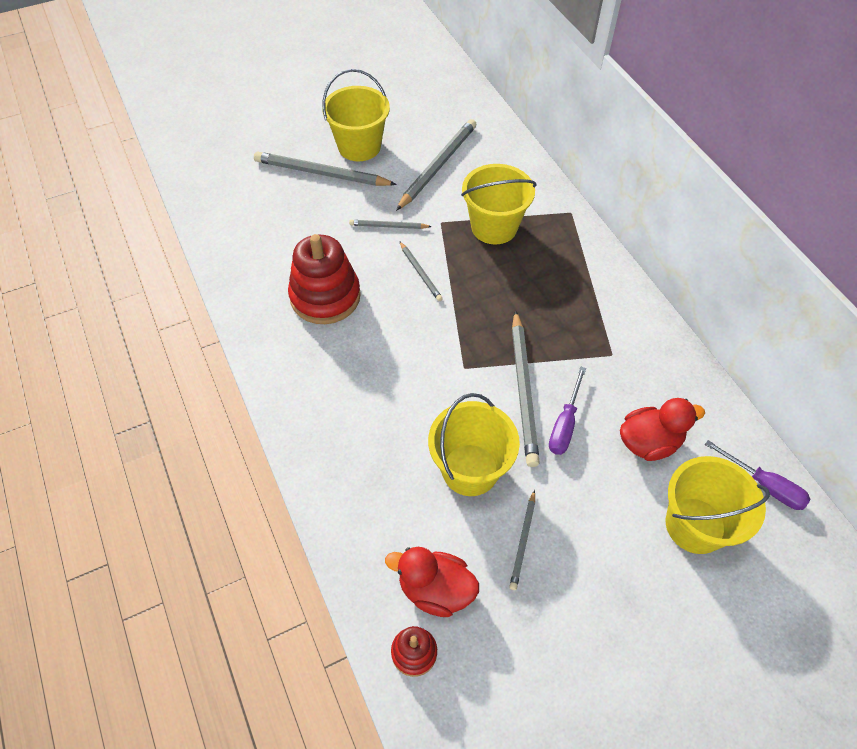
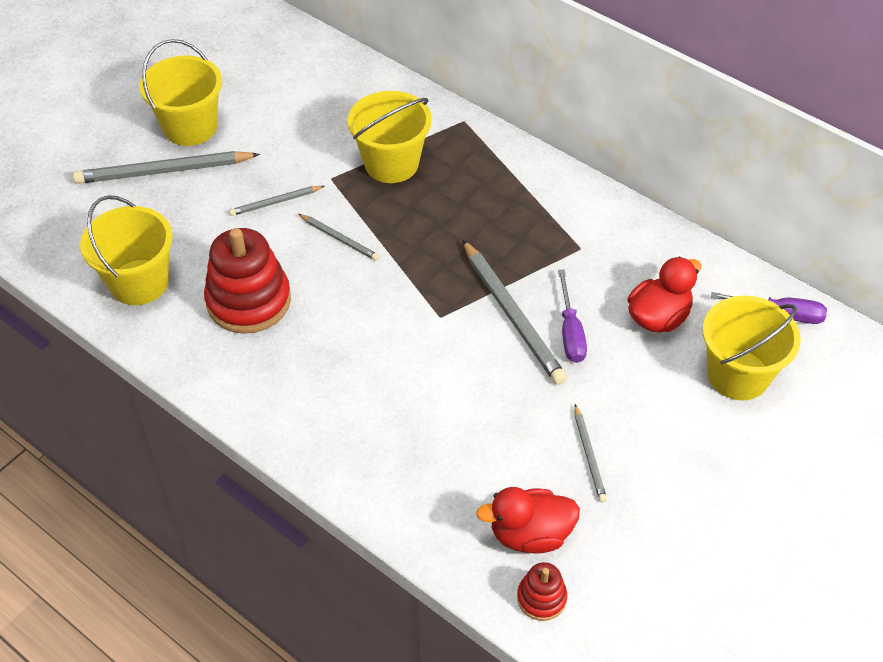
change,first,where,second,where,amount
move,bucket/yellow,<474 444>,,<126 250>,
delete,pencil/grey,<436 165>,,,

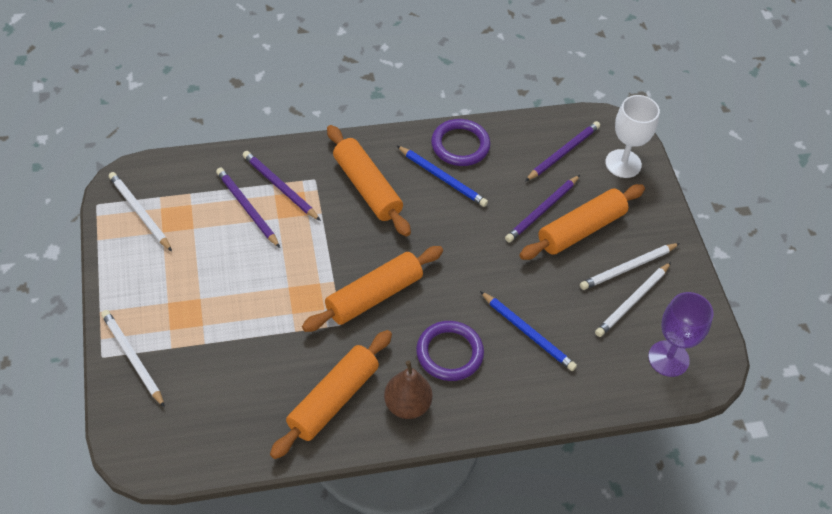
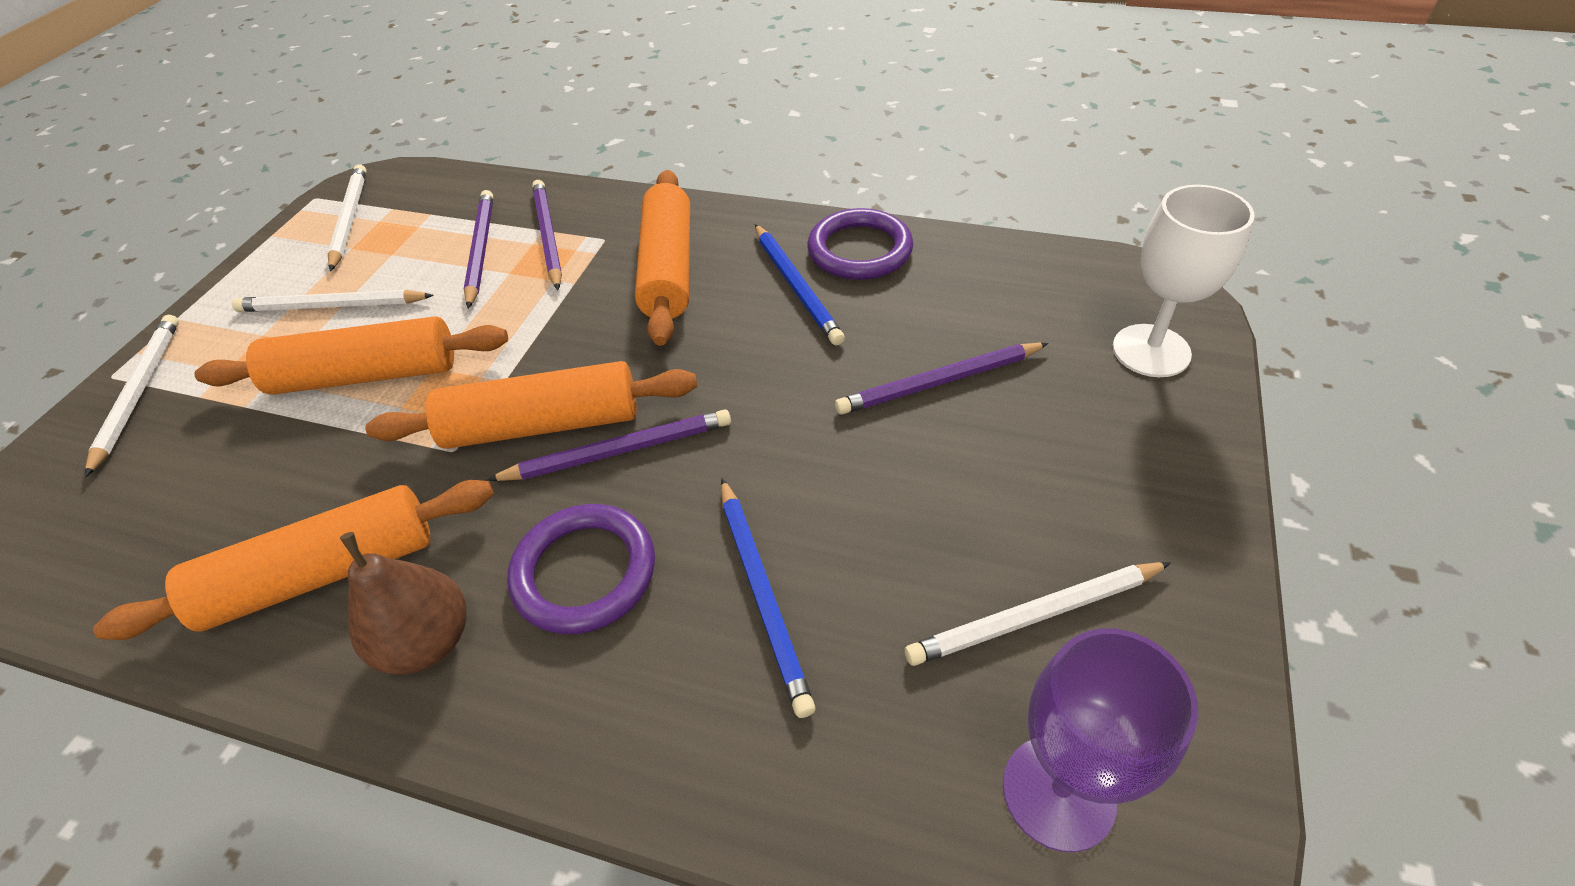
change,first,where,second,where,amount
move,rolling pin/orange,<582 222>,,<351 355>,
move,pencil/white,<630 266>,,<333 301>,
move,pencil/purple,<562 151>,,<609 445>,

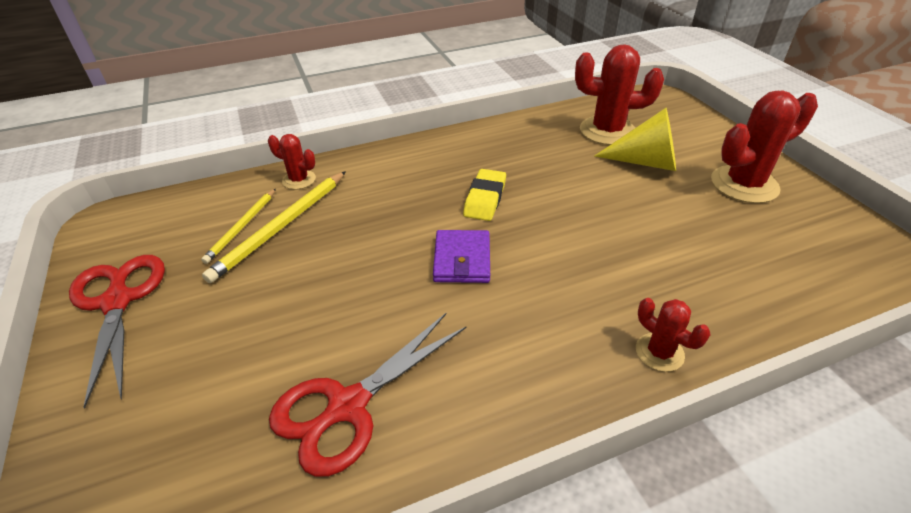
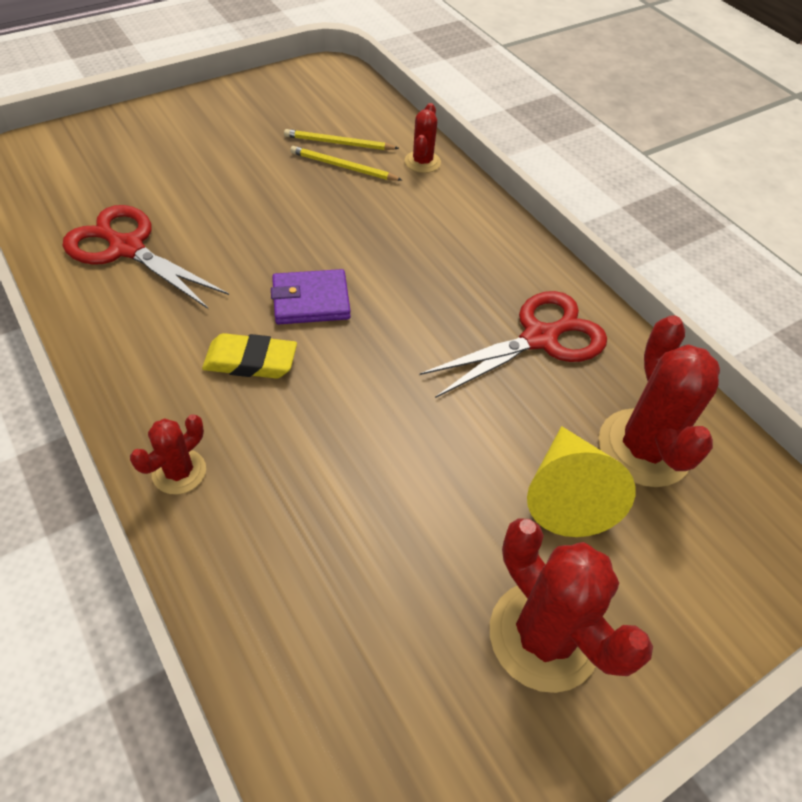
change,first,where,second,where,amount
move,eraser/yellow,<484 195>,,<249 356>,
resize,pencil/yellow,<274 227>,,<346 163>,x0.62
move,scissors/red,<117 332>,,<513 344>,

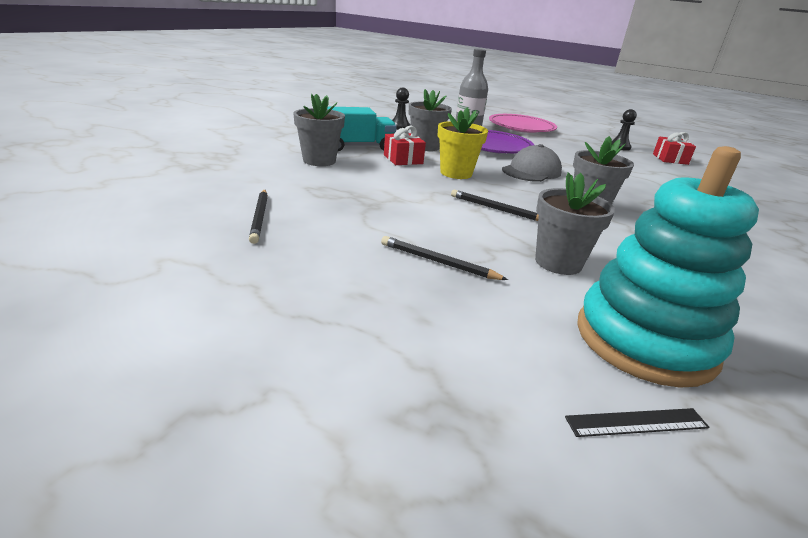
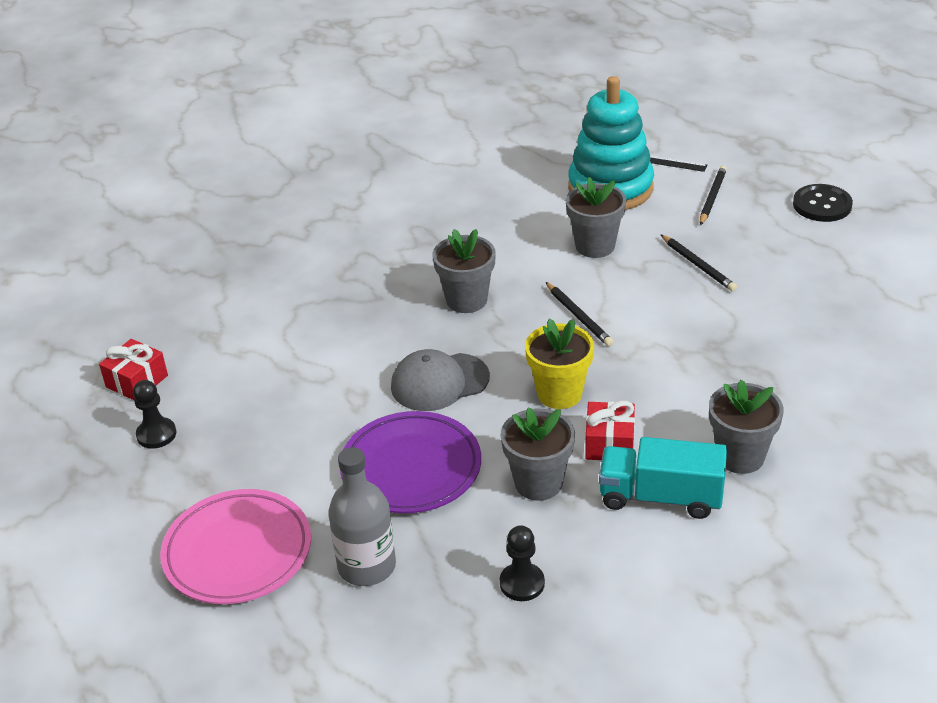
change,first,where,second,where,amount
move,pencil/black,<258 217>,,<713 195>,
insert,,,button/black,<823 203>,

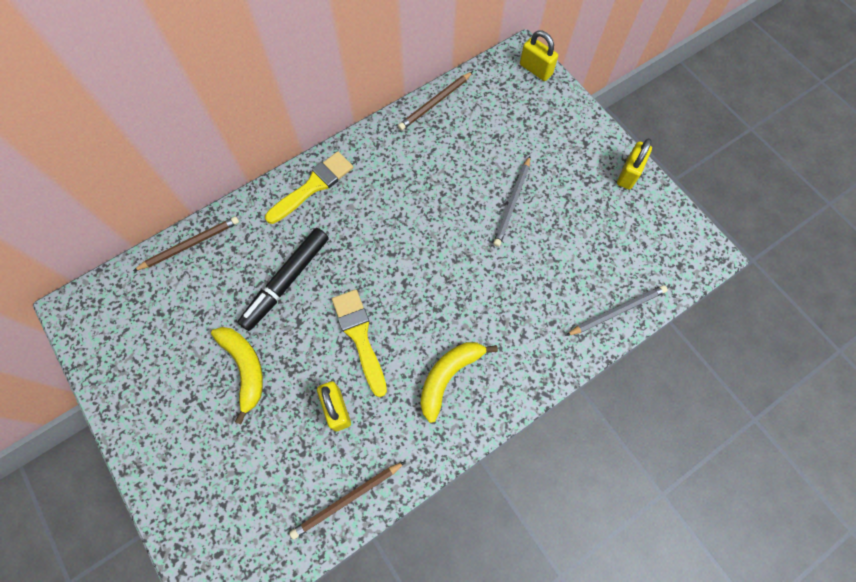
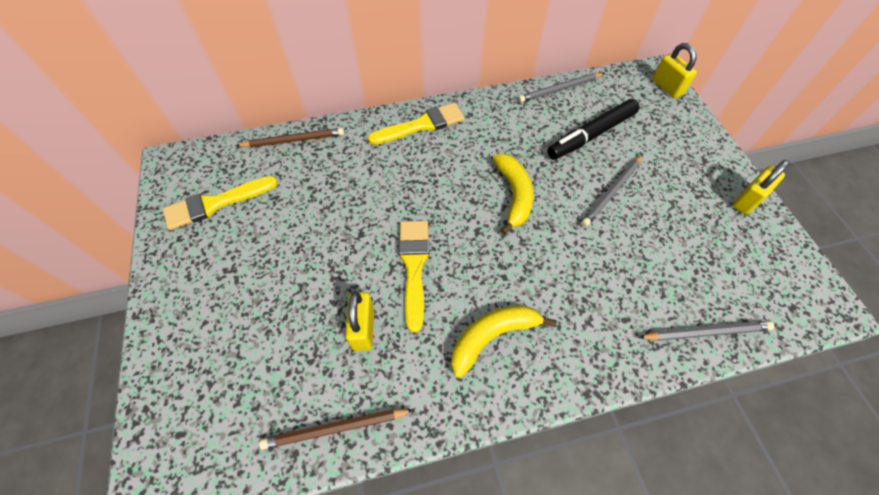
change,first,where,second,where,amount
insert,,,brush/yellow,<220 203>,
move,banana/yellow,<237 375>,,<513 194>,
recolor,pencil/brown,<435 100>,pencil/grey,<561 88>,
move,marker/black,<283 279>,,<593 129>,

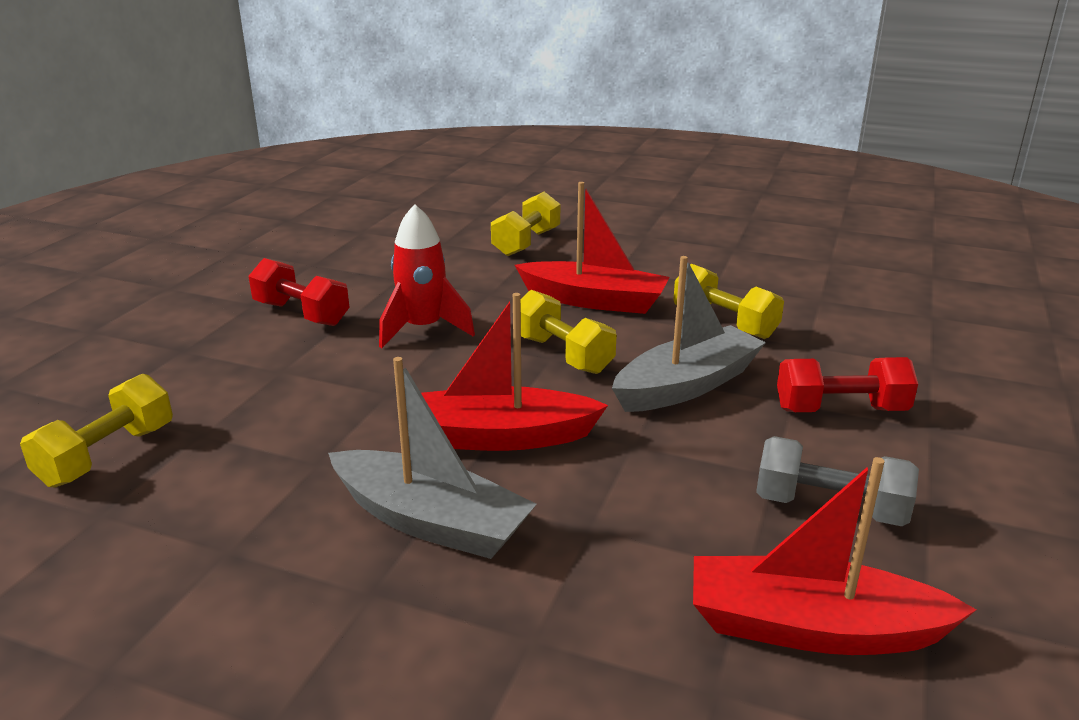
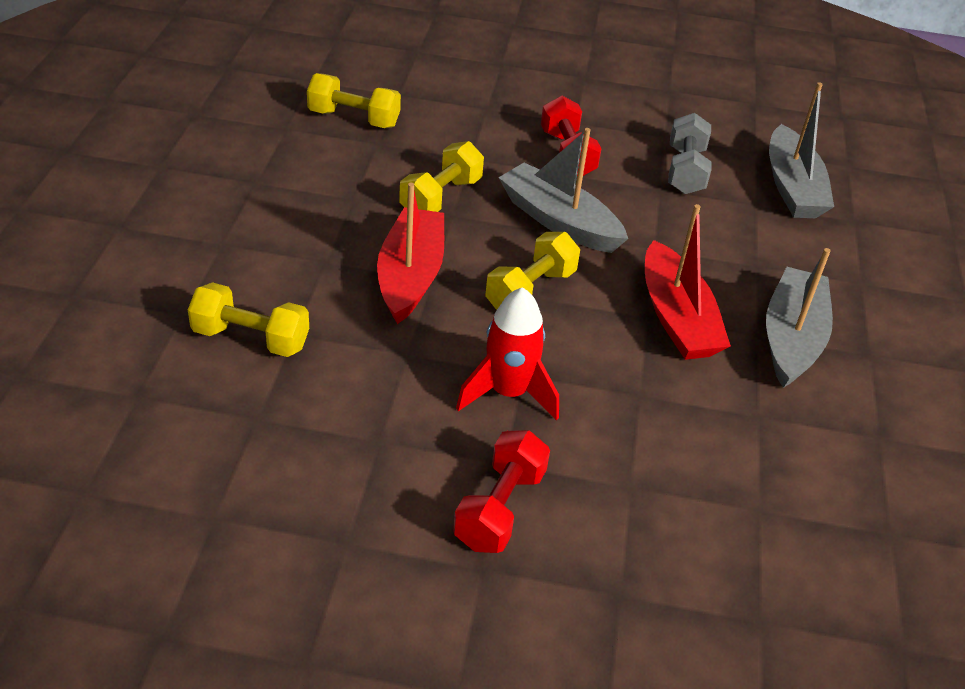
change,first,where,second,where,amount
move,dumbbell/yellow,<96 431>,,<354 100>,
recolor,boat/red,<835 556>,boat/grey,<801 150>,

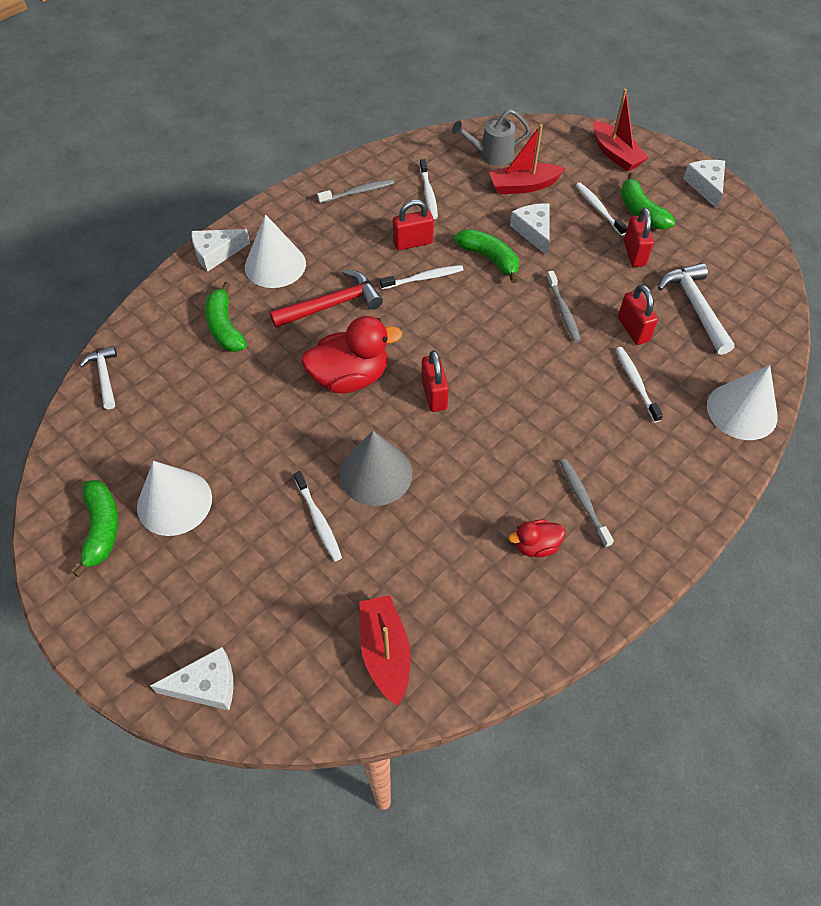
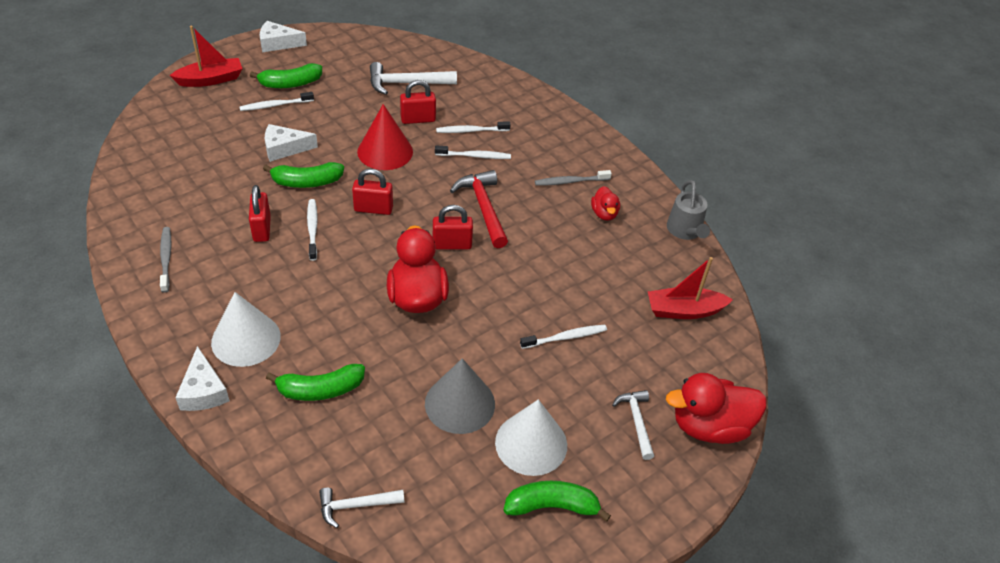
change,first,where,second,where,amount
rotate,banana/green,<486 256>,,<303 175>,150 degrees counterclockwise
move,padlock/red,<639 237>,,<372 192>,
replace,toothbrush/grey,<563 306>,cone/red,<385 137>,
move,cone/grey,<376 468>,,<460 396>,
move,toothbrush/white,<429 189>,,<473 152>,
move,hammer/red,<326 299>,,<479 209>,
insert,,,hammer/white,<633 425>,
replace,cheese/white,<192 678>,duck/red,<716 408>,
move,watering can/grey,<491 137>,,<688 210>,
delete,boat/red,<527 159>,,,
delete,cone/white,<742 402>,,,

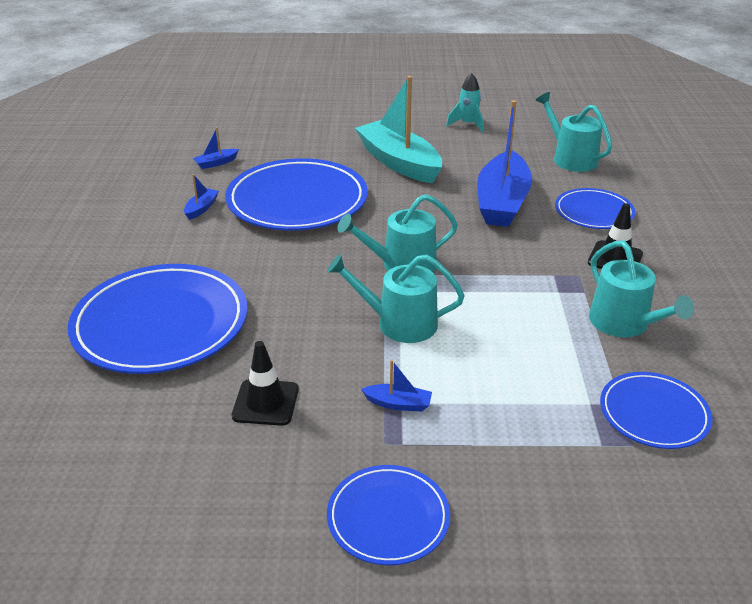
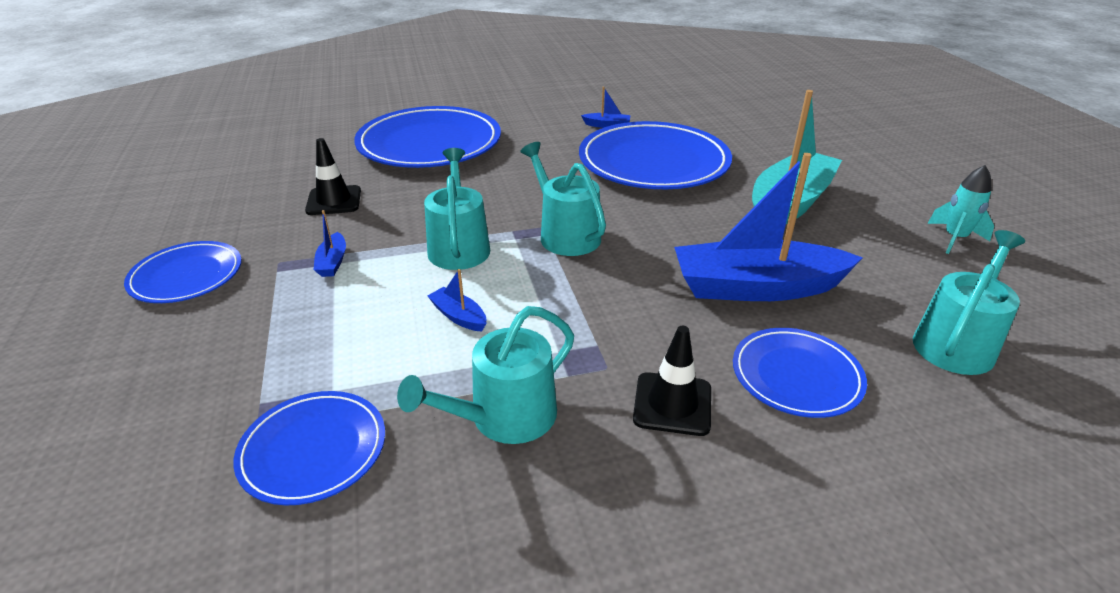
change,first,where,second,where,amount
move,boat/blue,<216 148>,,<457 300>,

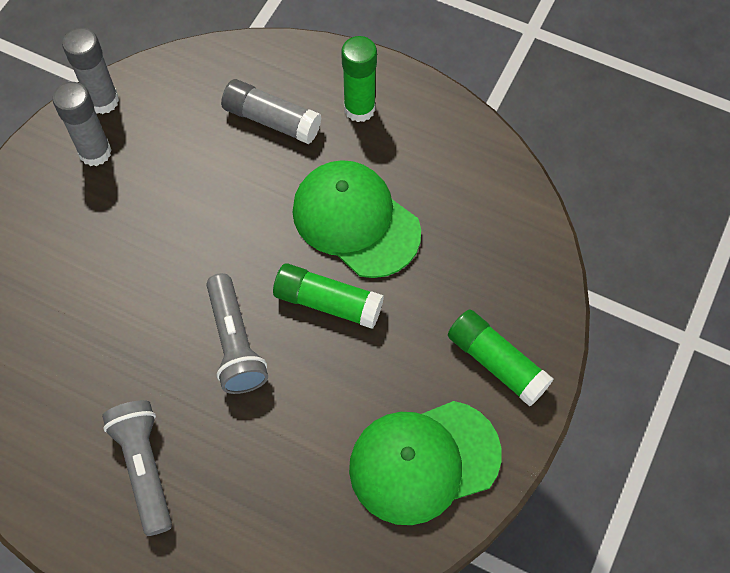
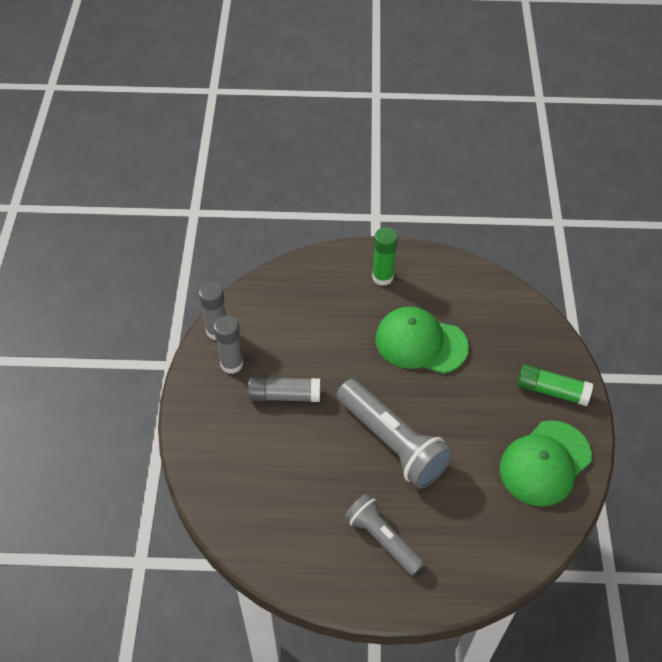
change,first,where,second,where,amount
move,glue stick/grey,<271 111>,,<284 389>,
resize,flashlight/grey,<237 333>,,<395 434>,x1.57
delete,glue stick/green,<328 295>,,,

